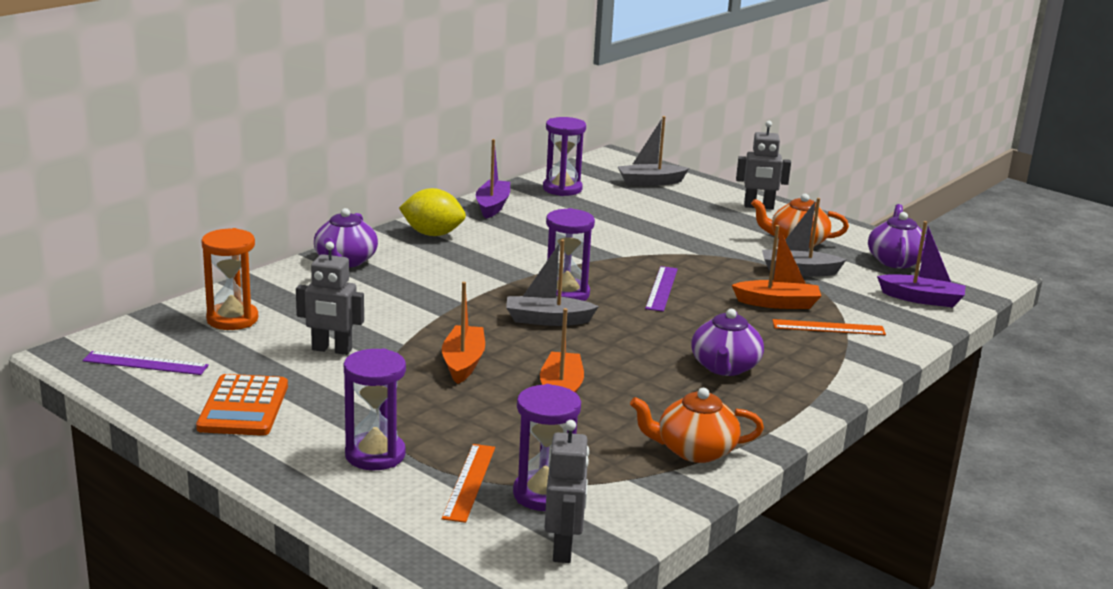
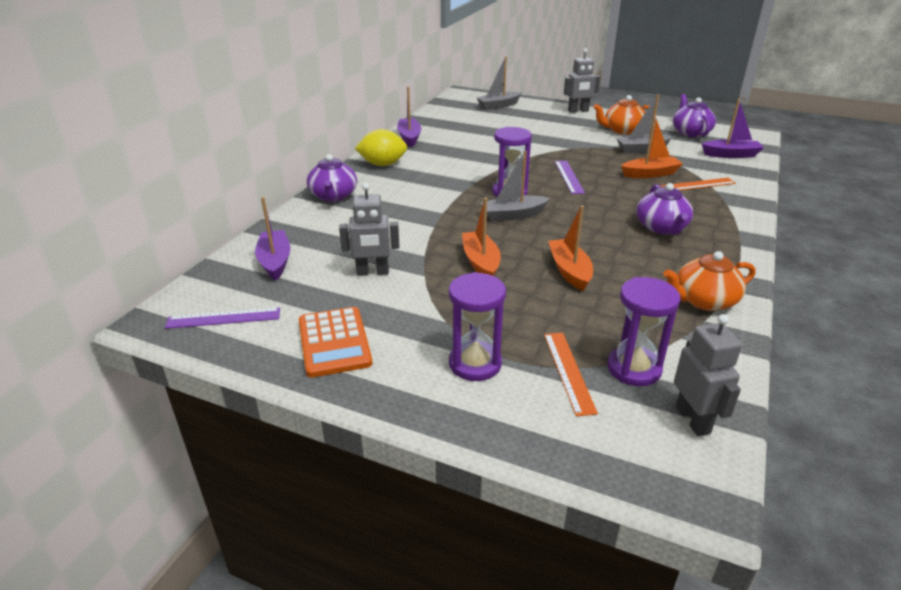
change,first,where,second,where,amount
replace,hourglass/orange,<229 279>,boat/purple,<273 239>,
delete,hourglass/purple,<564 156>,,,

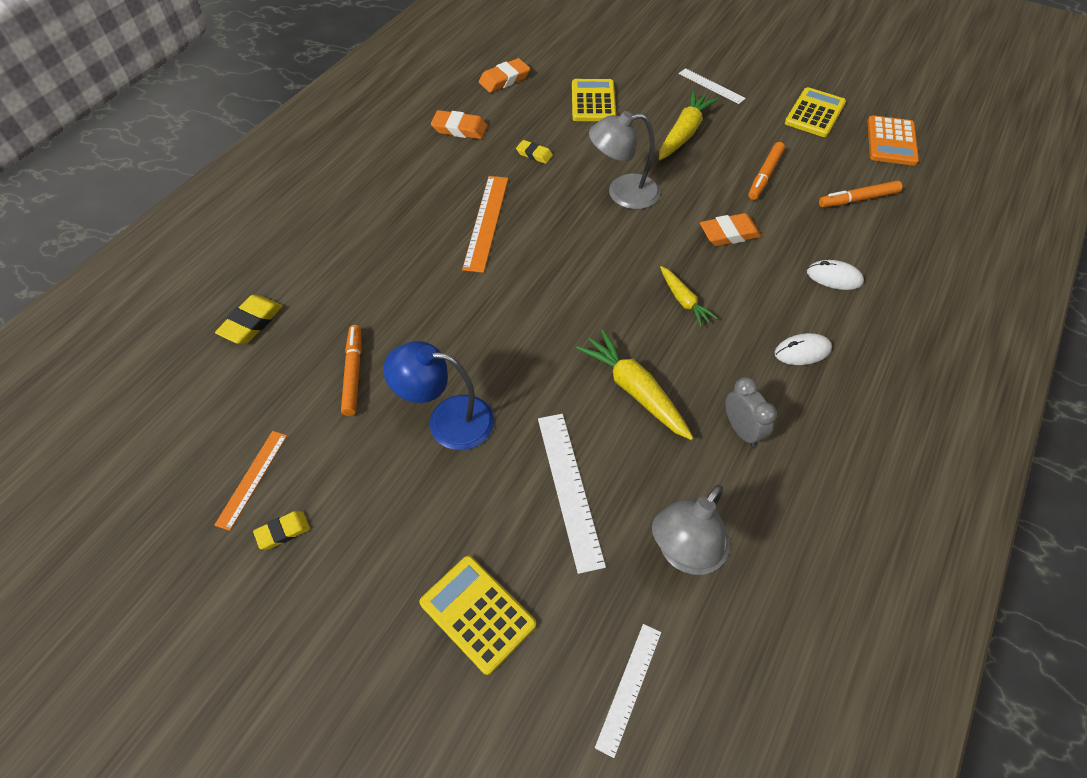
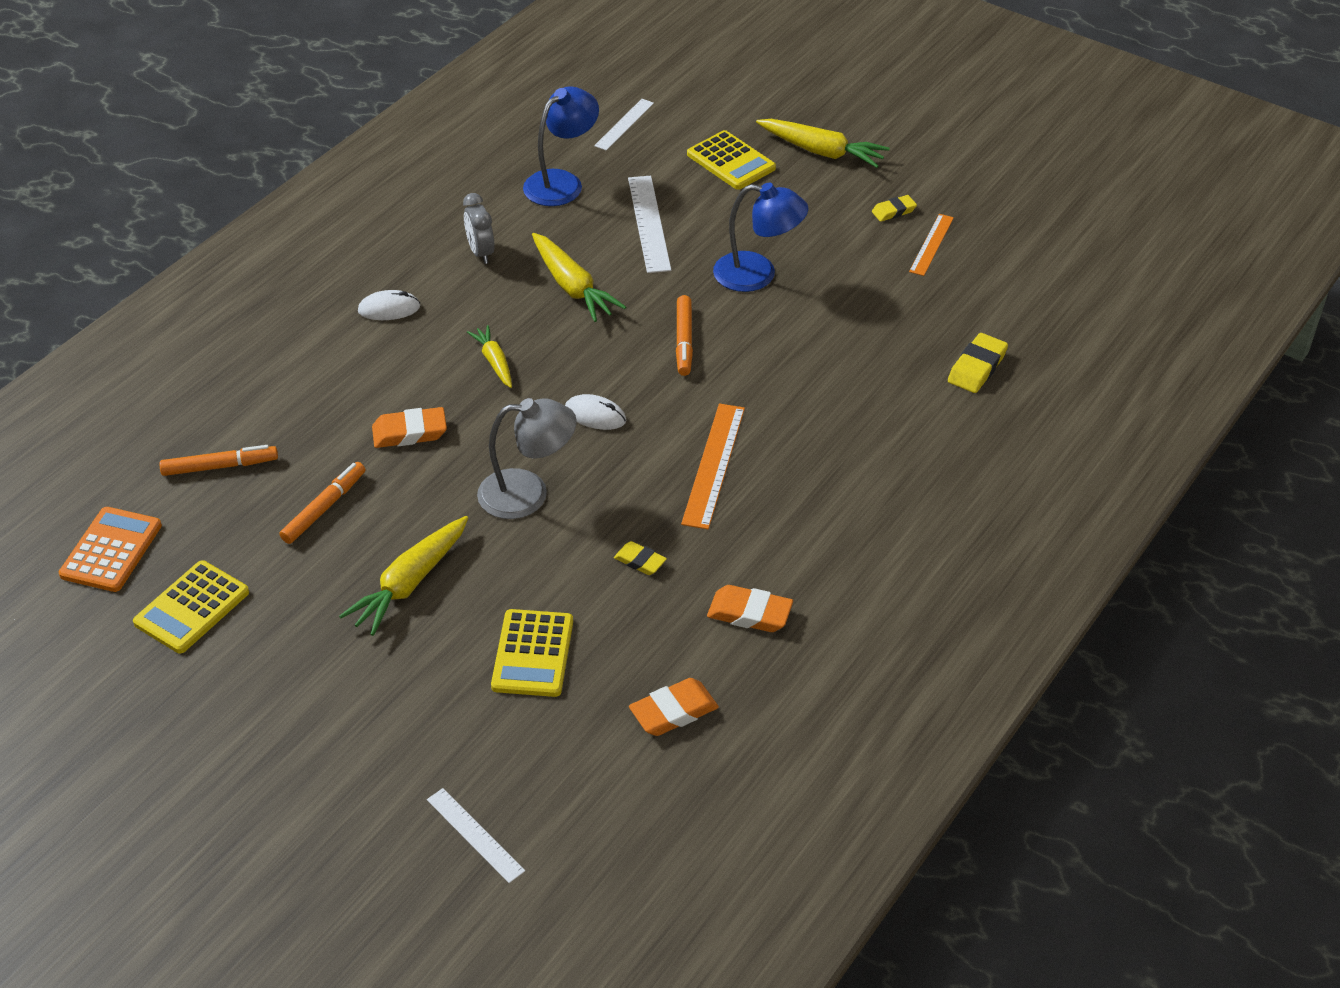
change,first,where,second,where,amount
move,ruler/white,<712 86>,,<476 835>,
recolor,lamp/grey,<691 530>,lamp/blue,<561 146>,
move,mouse/white,<835 275>,,<595 412>,
move,marker/orange,<351 370>,,<684 335>,
insert,,,carrot/yellow,<823 143>,

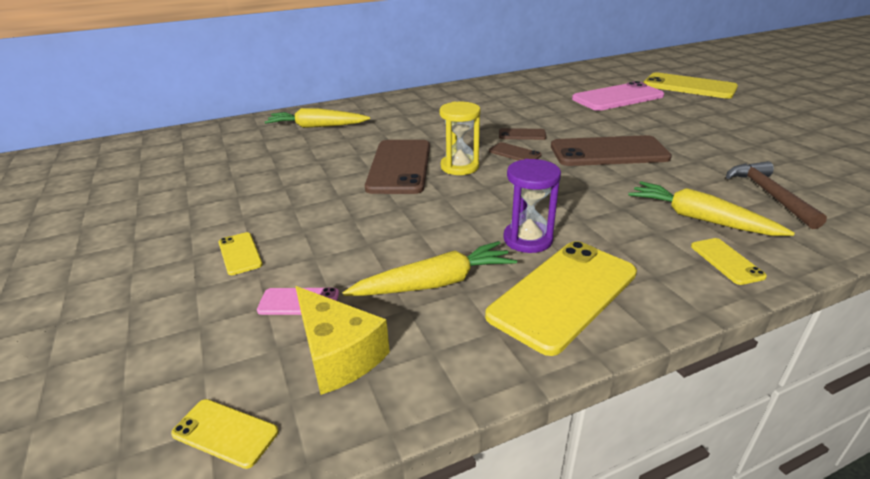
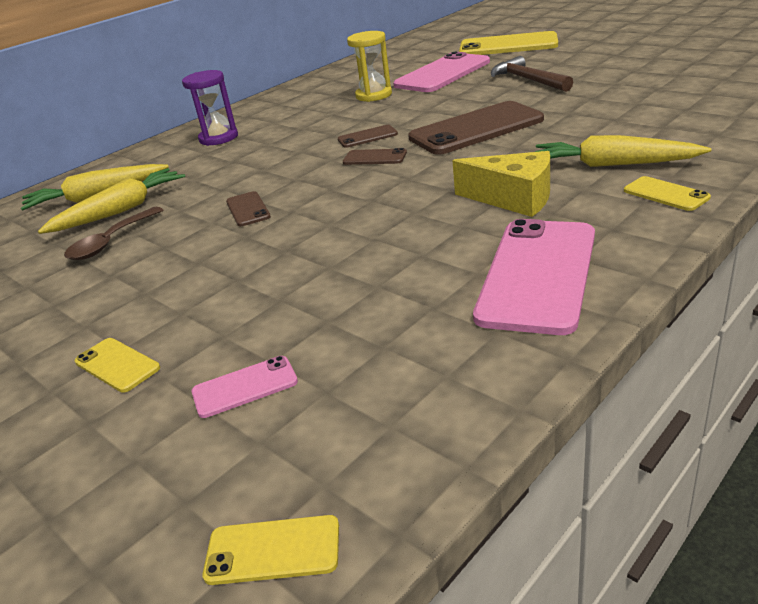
change,first,where,second,where,amount
move,carrot/yellow,<430 268>,,<111 201>,
insert,,,spoon/brown,<113 233>,
move,hourglass/purple,<532 206>,,<210 108>,
resize,phone/brown,<397 167>,,<248 208>,x0.46
move,hourglass/yellow,<460 138>,,<369 66>,
move,cheese/yellow,<342 340>,,<501 184>,
recolor,phone/yellow,<561 298>,phone/pink,<534 277>,
move,hammer/brown,<776 195>,,<532 74>,

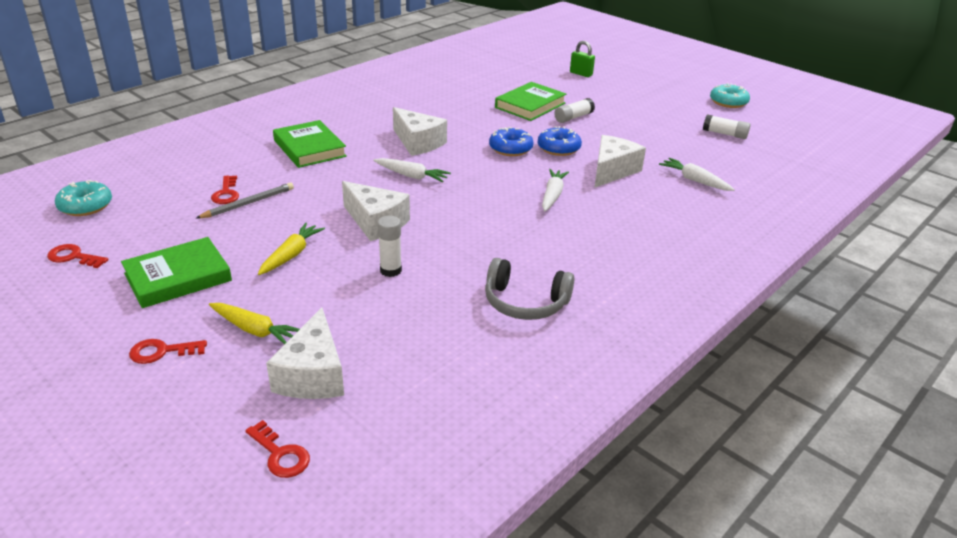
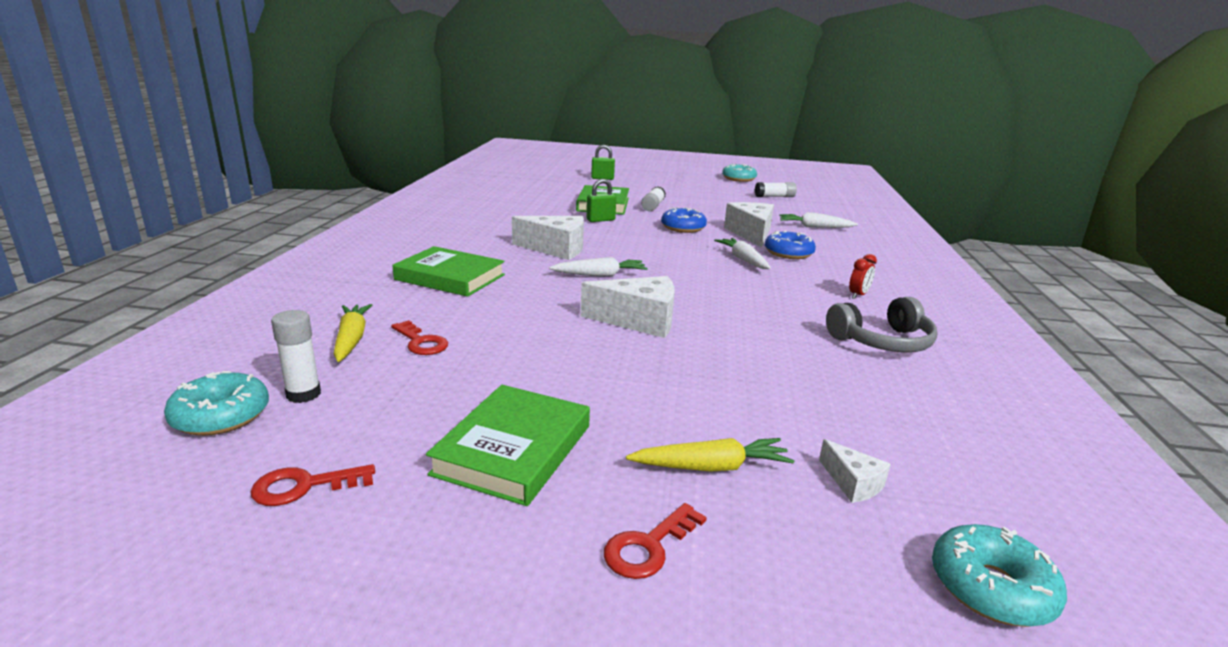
change,first,where,second,where,amount
move,glue stick/white,<390 246>,,<296 356>,
move,carrot/yellow,<291 249>,,<352 333>,
insert,,,padlock/green,<601 200>,
move,donut/blue,<511 141>,,<790 245>,
resize,cheese/white,<305 353>,,<855 471>,x0.50
insert,,,clock/red,<863 276>,
replace,key/red,<277 449>,donut/turquoise,<999 575>,
delete,pencil/grey,<245 201>,,,

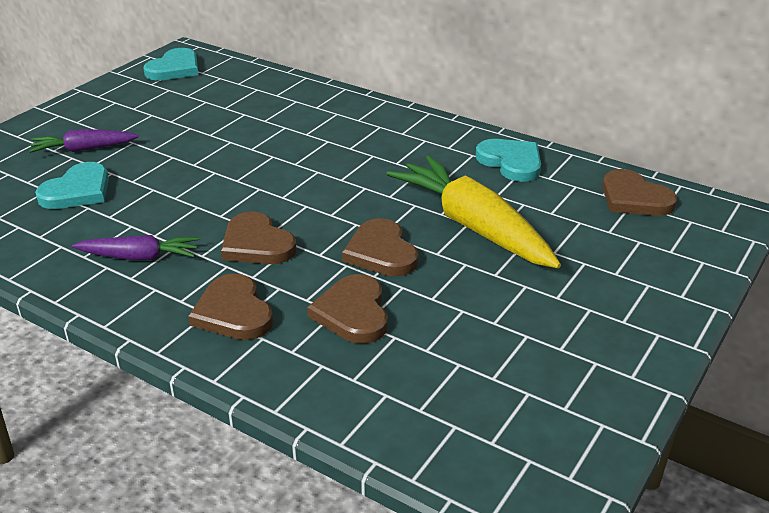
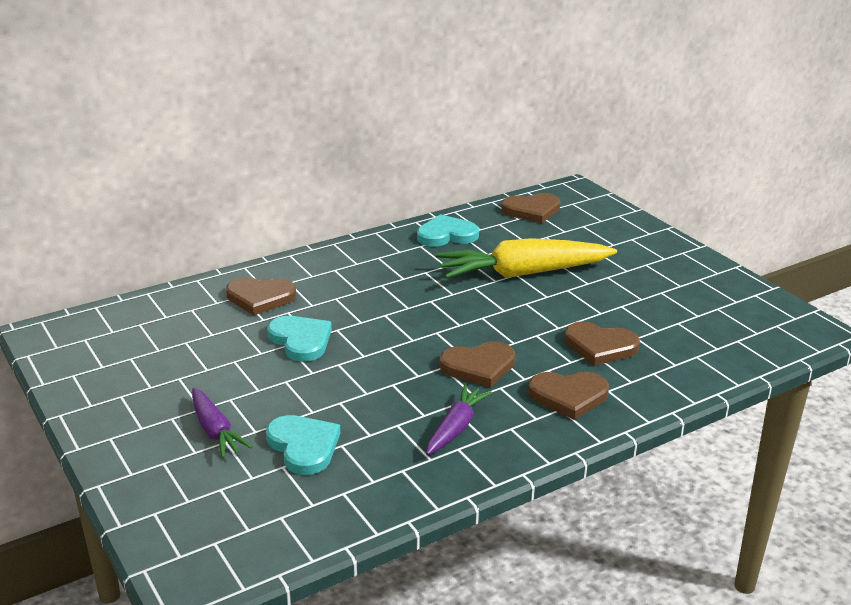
change,first,where,second,where,amount
rotate,carrot/purple,<84 141>,,<222 423>,45 degrees counterclockwise
move,heart/brown,<380 247>,,<261 296>,
move,heart/turquoise,<170 64>,,<299 339>,

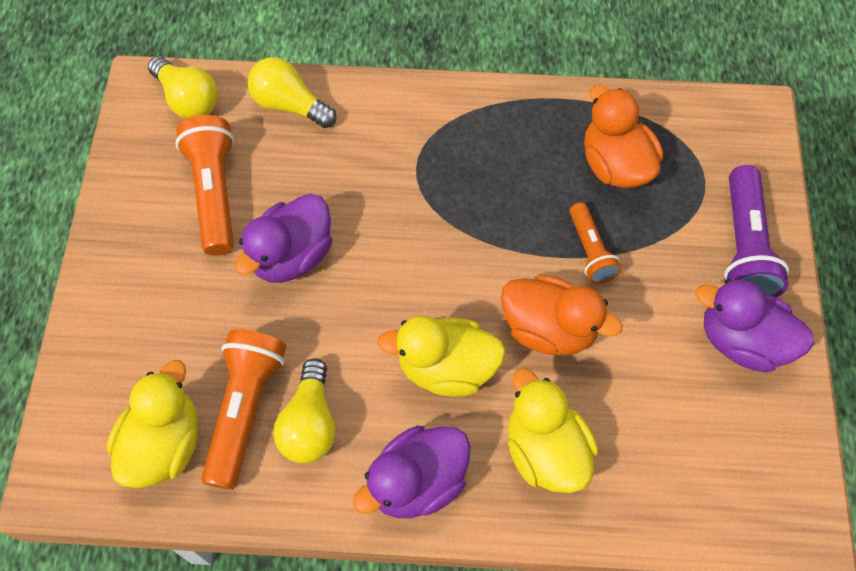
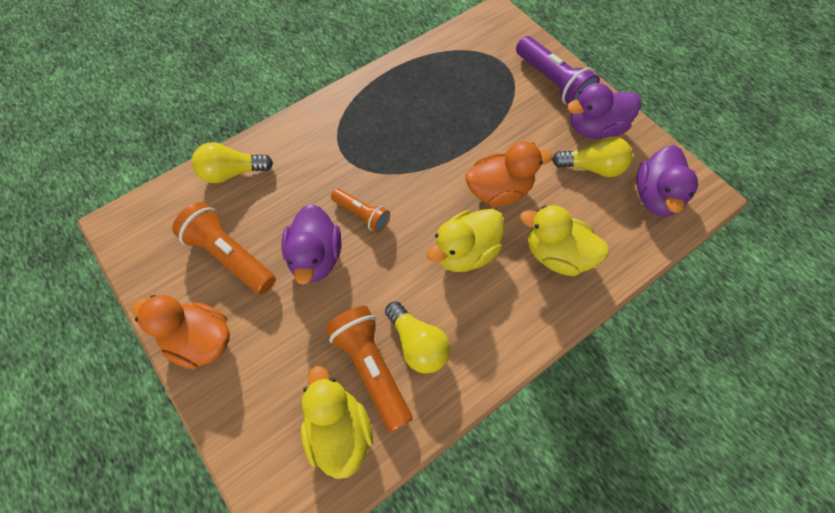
change,first,where,second,where,amount
move,duck/orange,<623 136>,,<180 332>,
move,flashlight/orange,<595 243>,,<360 210>,
move,light bulb/yellow,<183 87>,,<592 156>,
move,duck/purple,<412 471>,,<667 181>,

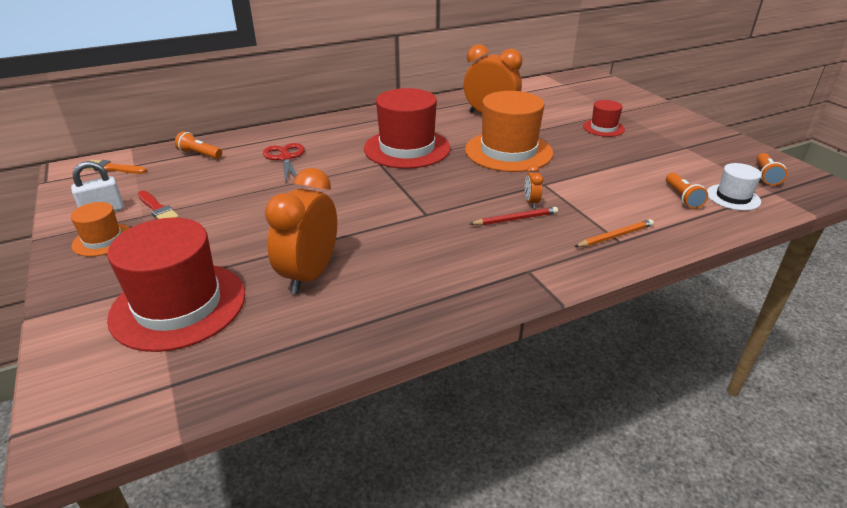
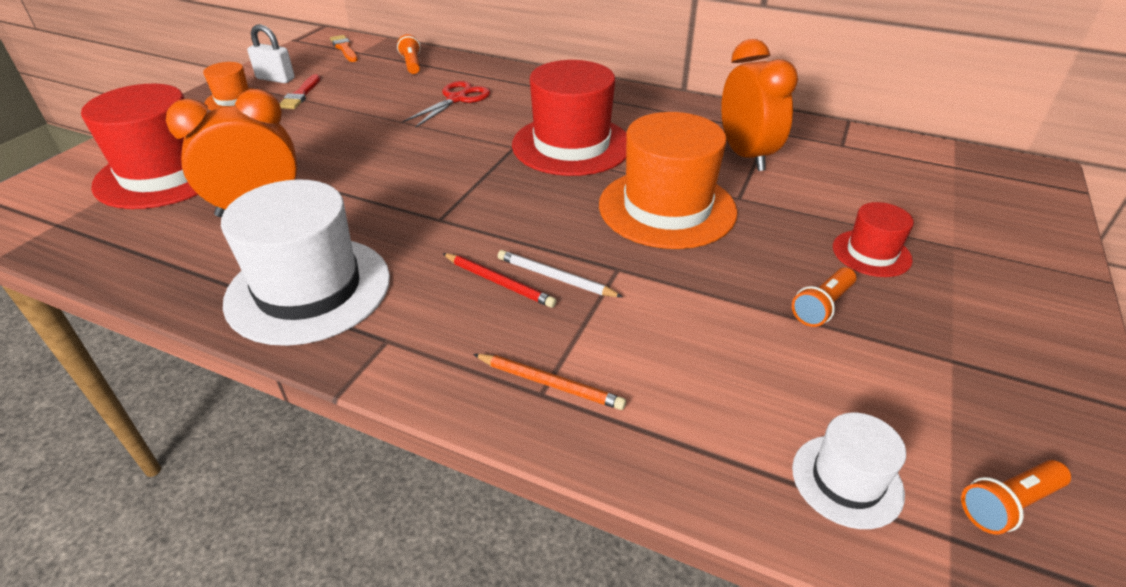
change,first,where,second,where,amount
insert,,,hat/white,<305 262>,
replace,clock/orange,<534 186>,pencil/white,<560 273>,
move,flashlight/orange,<687 191>,,<824 297>,

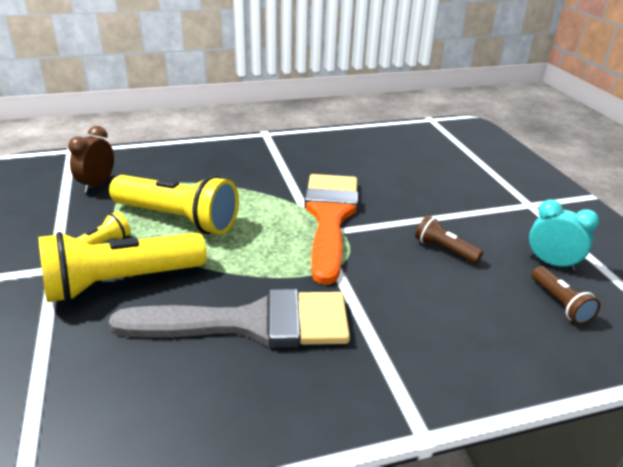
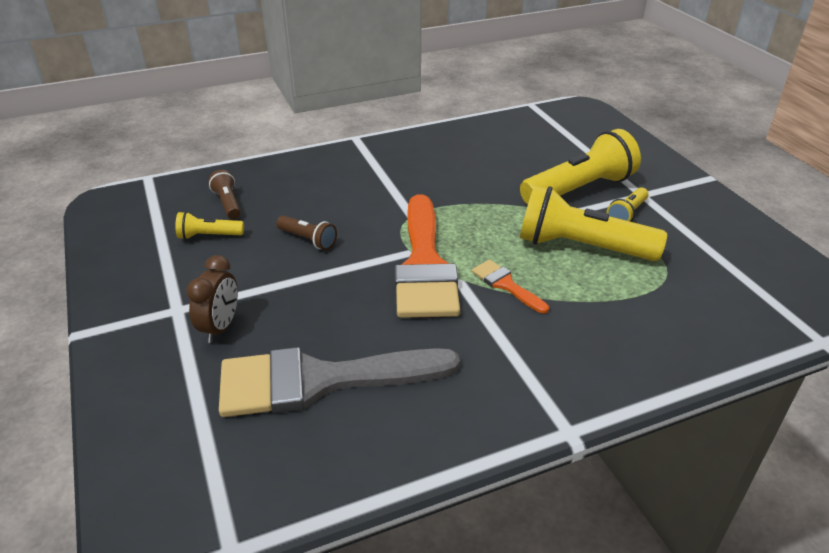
change,first,where,second,where,amount
replace,clock/turquoise,<564 235>,flashlight/yellow,<209 225>,
move,clock/brown,<91 159>,,<212 299>,
move,brush/grey,<229 318>,,<339 382>,
insert,,,brush/orange,<510 286>,

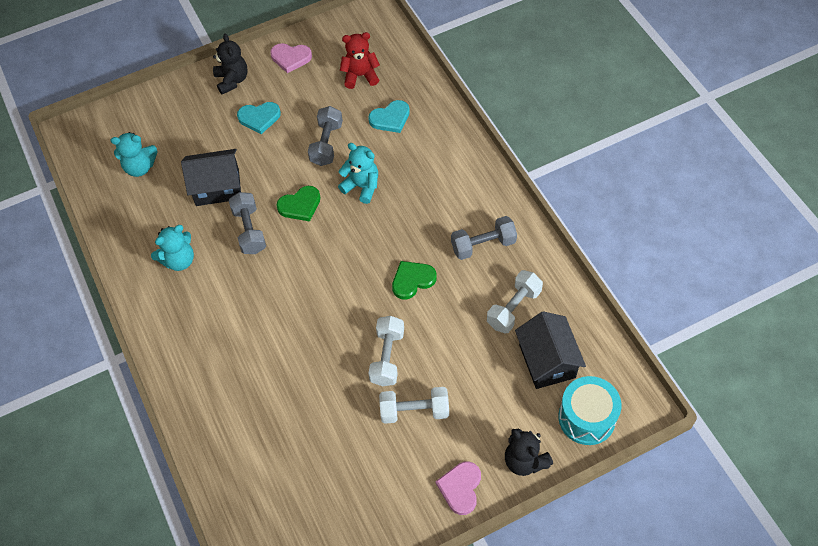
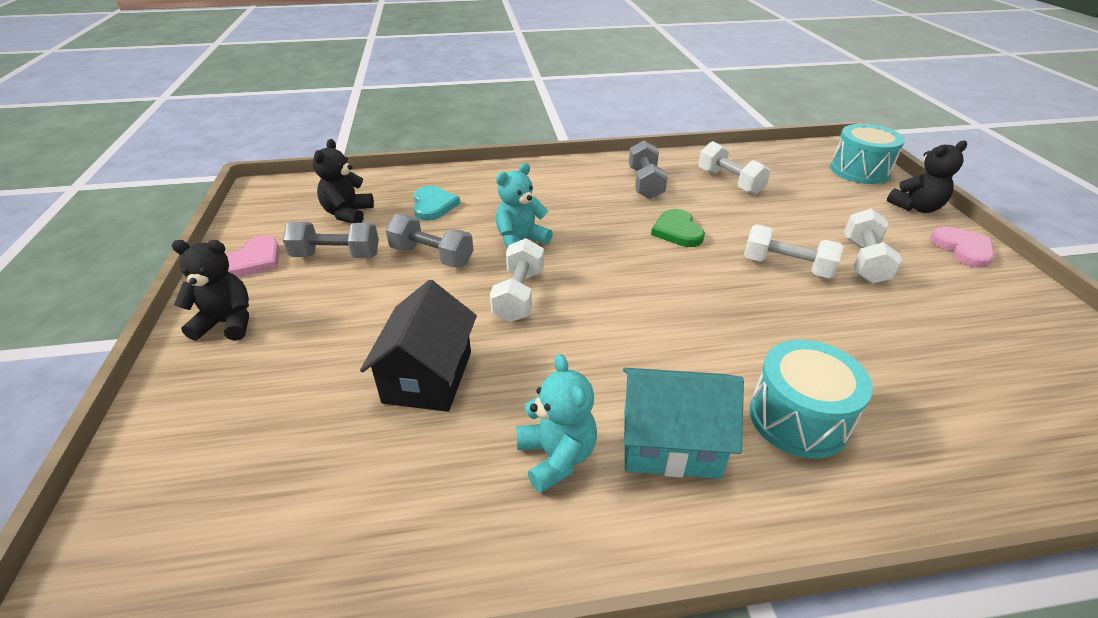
change,first,where,second,where,amount
move,dumbbell/grey,<247 223>,,<331 240>,
recolor,teddy bear/red,<360 60>,teddy bear/black,<343 181>,
replace,heart/green,<298 204>,dumbbell/white,<517 280>,
insert,,,house/turquoise,<683 423>,
insert,,,drum/turquoise,<811 399>,
rotate,heart/pink,<458 488>,,<962 247>,135 degrees counterclockwise
delete,teddy bear/turquoise,<134 154>,,,
delete,heart/turquoise,<259 118>,,,
delete,house/black,<550 350>,,,

